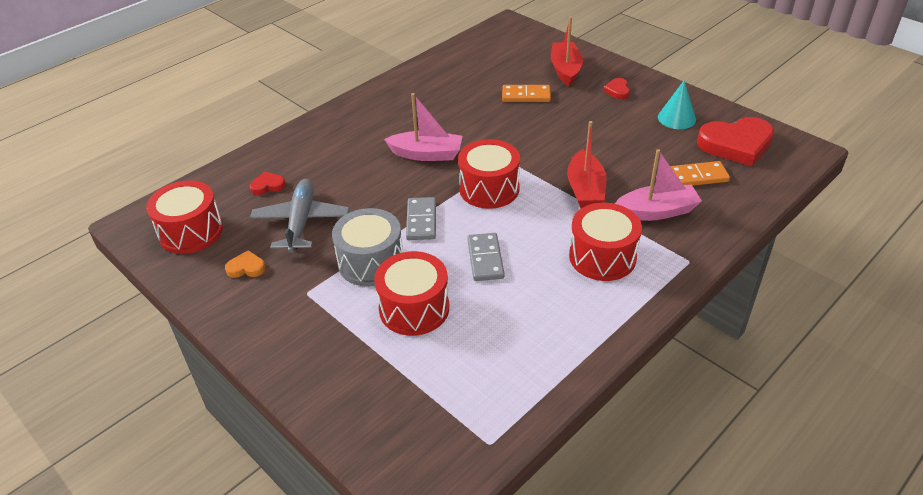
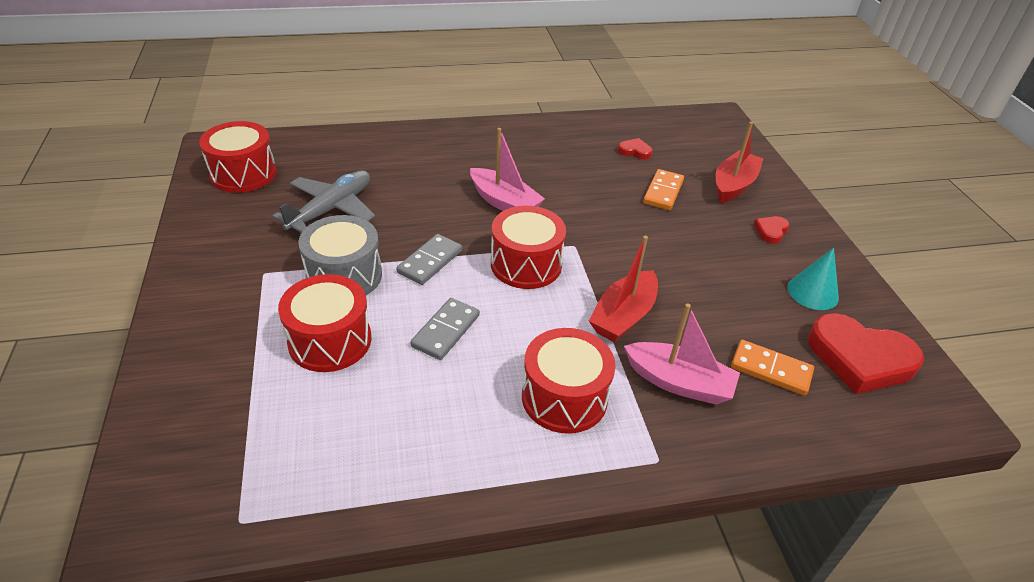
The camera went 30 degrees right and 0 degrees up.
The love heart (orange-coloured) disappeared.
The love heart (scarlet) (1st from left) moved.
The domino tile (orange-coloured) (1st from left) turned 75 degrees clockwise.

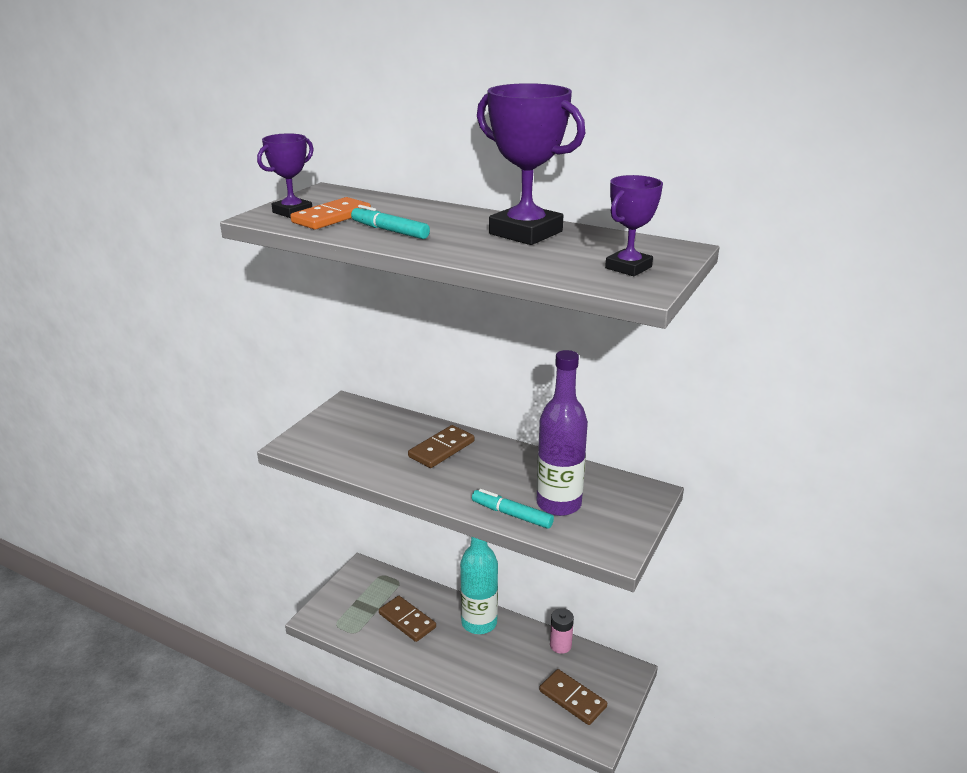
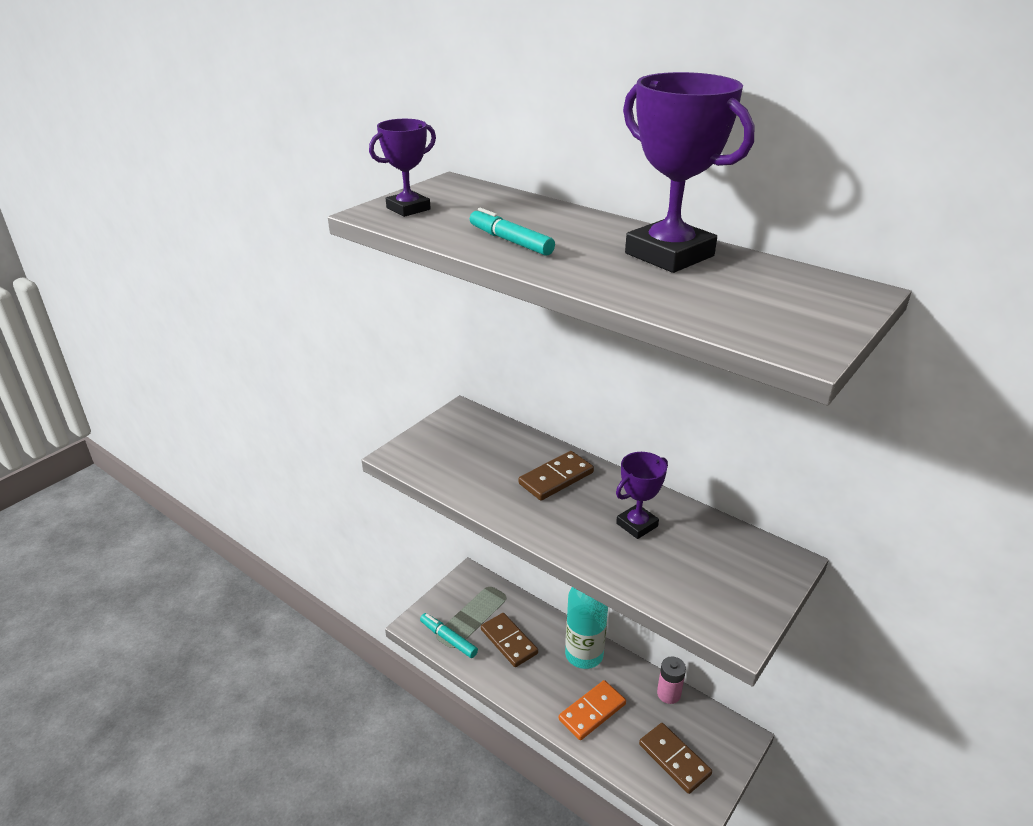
The camera went 10 degrees right and 5 degrees up.
The bottle (royal purple) disappeared.
The domino tile (orange-coloured) moved.
The marker pen (teal) (2nd from left in the first image) moved.
The trophy (royal purple) (3rd from left in the first image) moved.

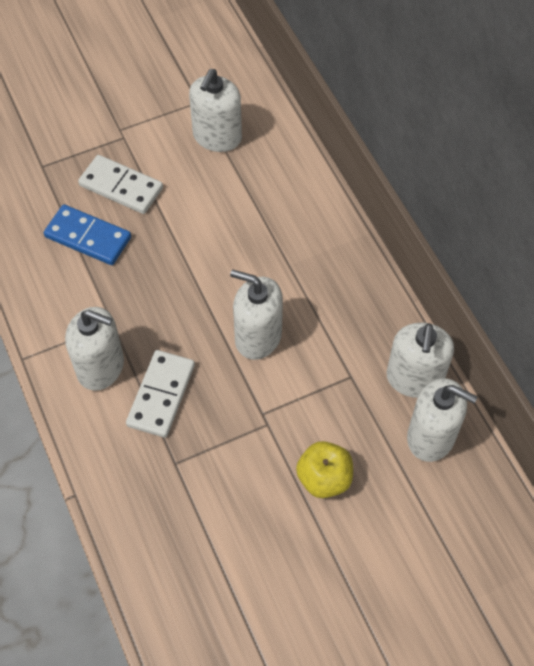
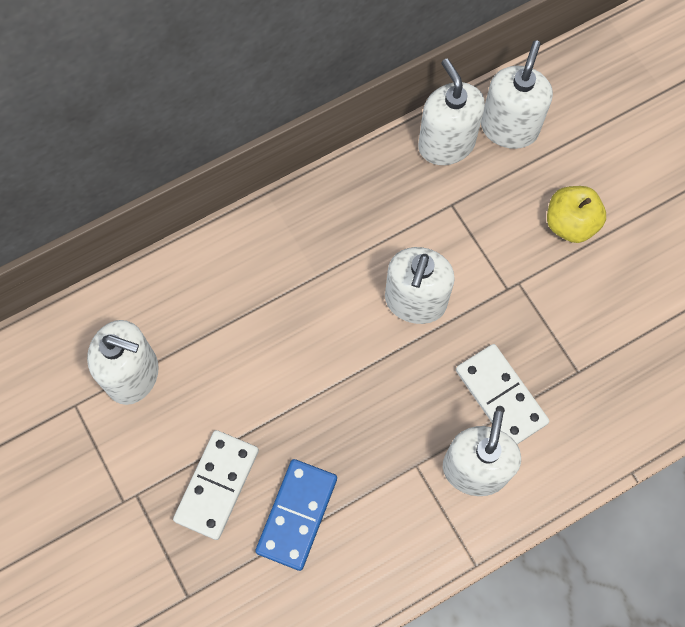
The camera went 95 degrees left and 10 degrees up.
The domino tile (pure white) (2nd from left) turned 45 degrees clockwise.
The soap dispenser (pure white) (4th from left in the first image) turned 120 degrees counterclockwise.

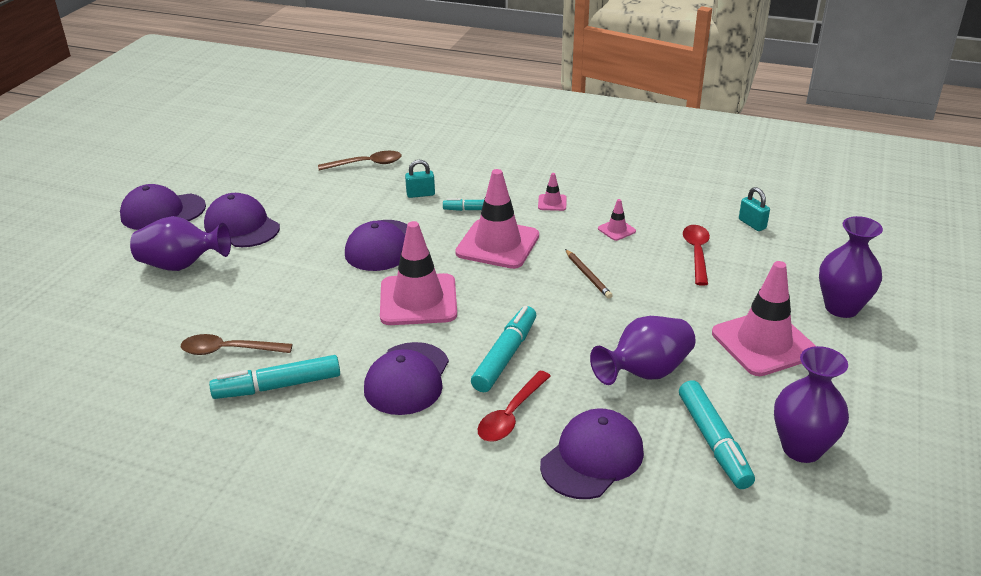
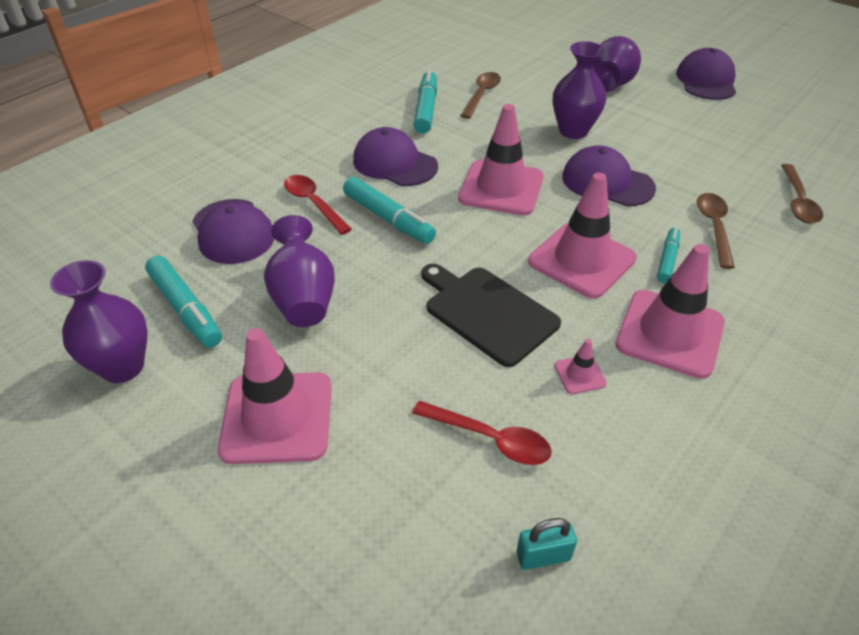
The camera went 110 degrees right and 10 degrees up.
The peaked cap (royal purple) (2nd from left) disappeared.
The tall vase (royal purple) (4th from left in the first image) moved.
The lock (teal) (1st from left) was replaced by the teaspoon (russet) (2nd from left).
The pencil (russet) was replaced by the cutting board (ebony).
The marker pen (teal) (4th from left in the first image) turned 135 degrees counterclockwise.
The safety cone (pink) (3rd from left in the first image) changed to 2.33 times the size.

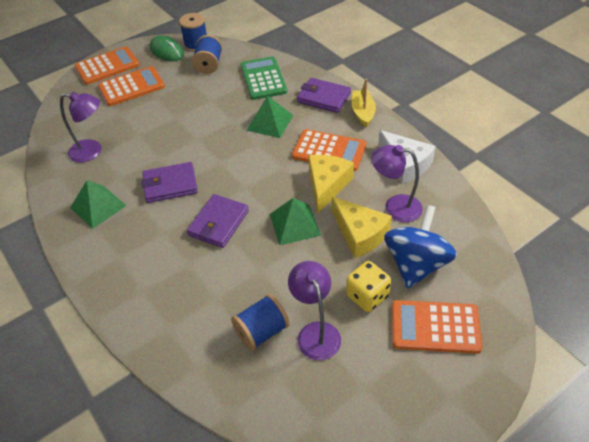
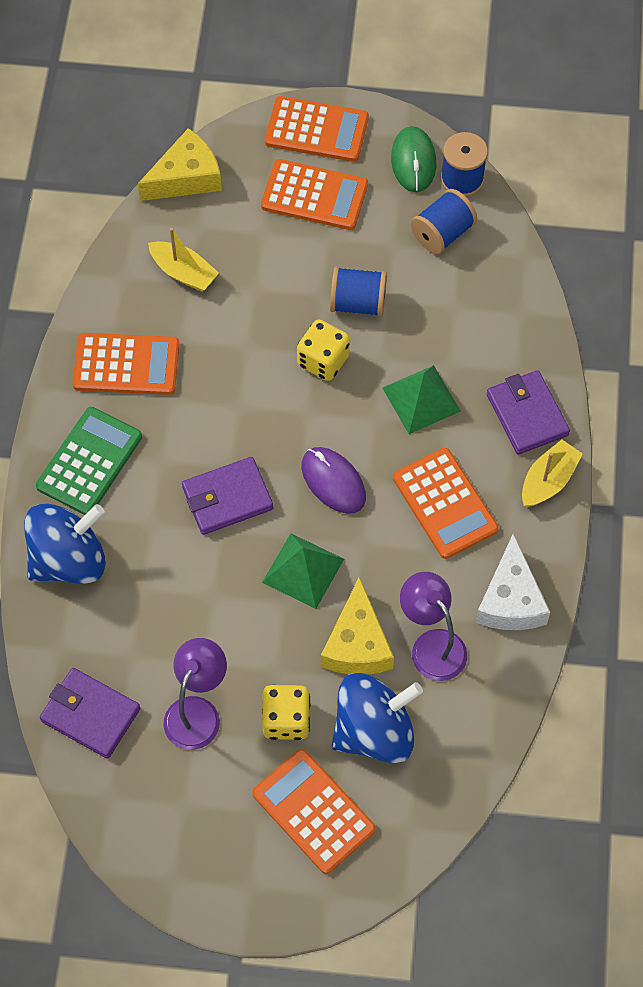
The camera went 40 degrees right and 15 degrees up.
The whirligig (cobalt) (1st from left) appeared.
The dice (yellow) (2nd from left) appeared.
The computer mouse (royal purple) appeared.
The billfold (royal purple) (1st from left) moved.
The bobbin (cobalt) (3rd from left in the first image) moved.
The pocket calculator (emerald) moved.
The cheese (yellow) (1st from left) moved.
The desk lamp (royal purple) (1st from left) was replaced by the boat (yellow) (1st from left).
The solid pyramid (emerald) (1st from left) was replaced by the pocket calculator (orange-coloured) (1st from left).

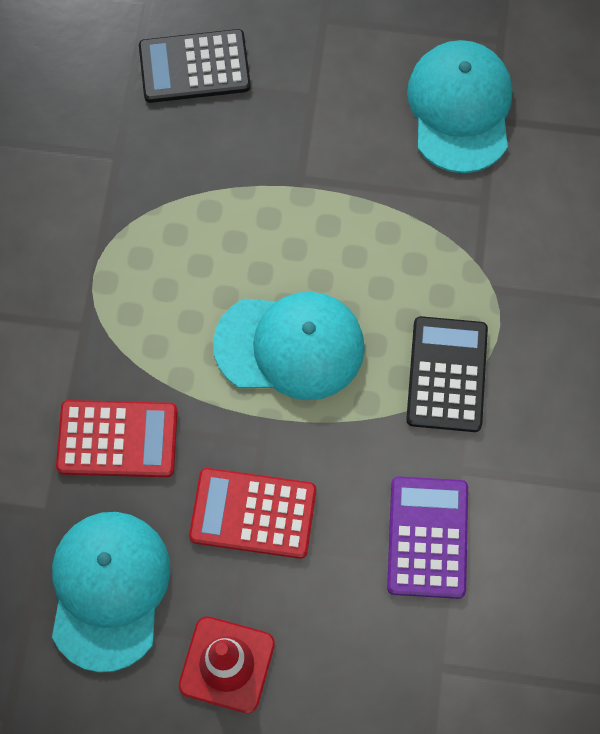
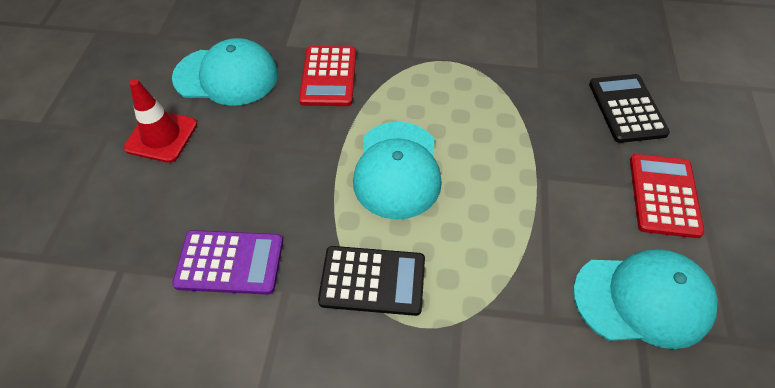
The camera went 90 degrees right and 15 degrees down.
The pocket calculator (scarlet) (2nd from left) moved.

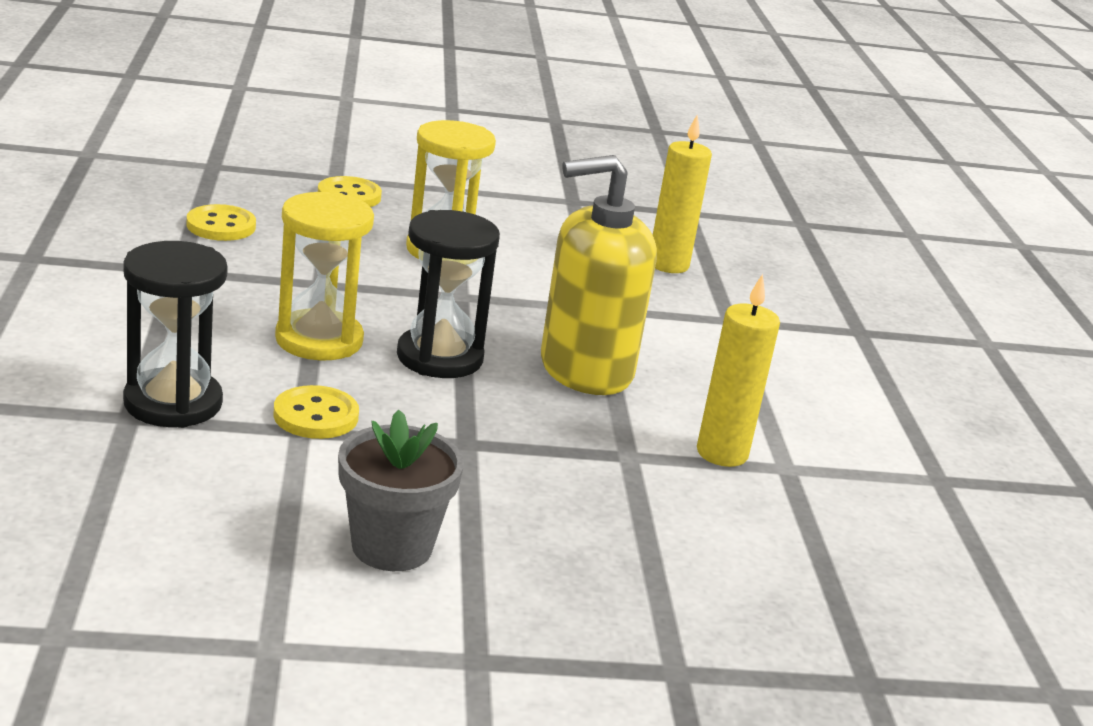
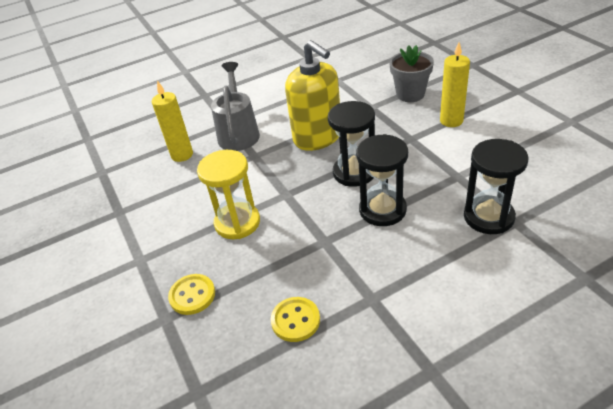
The camera went 105 degrees left and 15 degrees up.
The shirt button (yellow) (2nd from left) disappeared.
The watering pot (ash-grey) appeared.
The potted plant (ash-grey) moved.
The candle (yellow) (2nd from left) moved.
The hourglass (yellow) (1st from left) became the hourglass (ebony) (2nd from left).

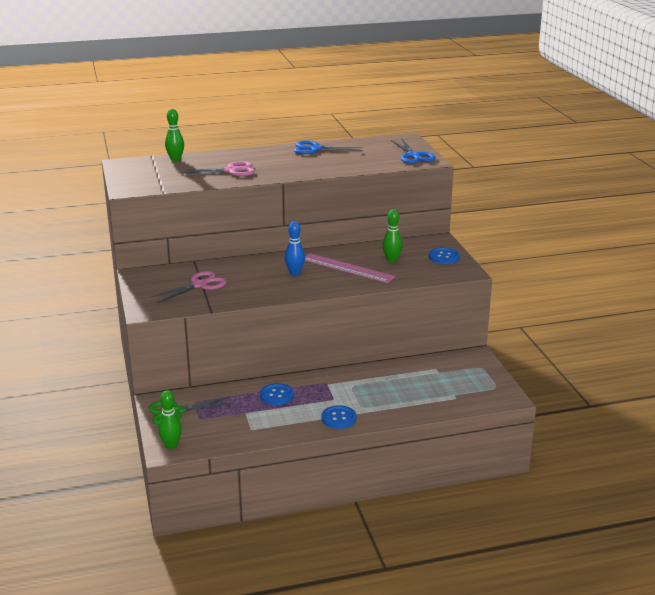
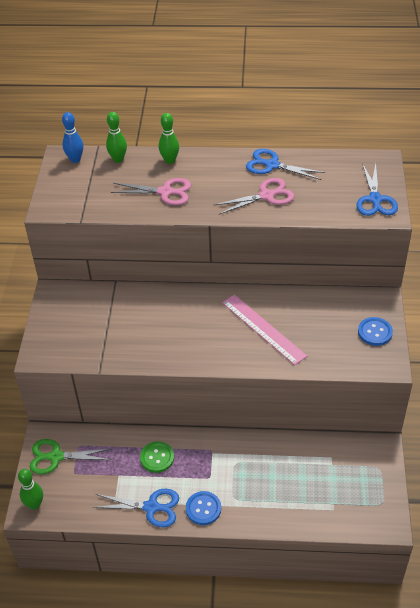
The camera went 20 degrees right and 20 degrees up.
The scissors (cobalt) (1st from left) appeared.
The scissors (pink) (1st from left in the first image) moved.
The skittle (cobalt) moved.
The skittle (emerald) (3rd from left) moved.
The shirt button (cobalt) (1st from left) became the shirt button (emerald).

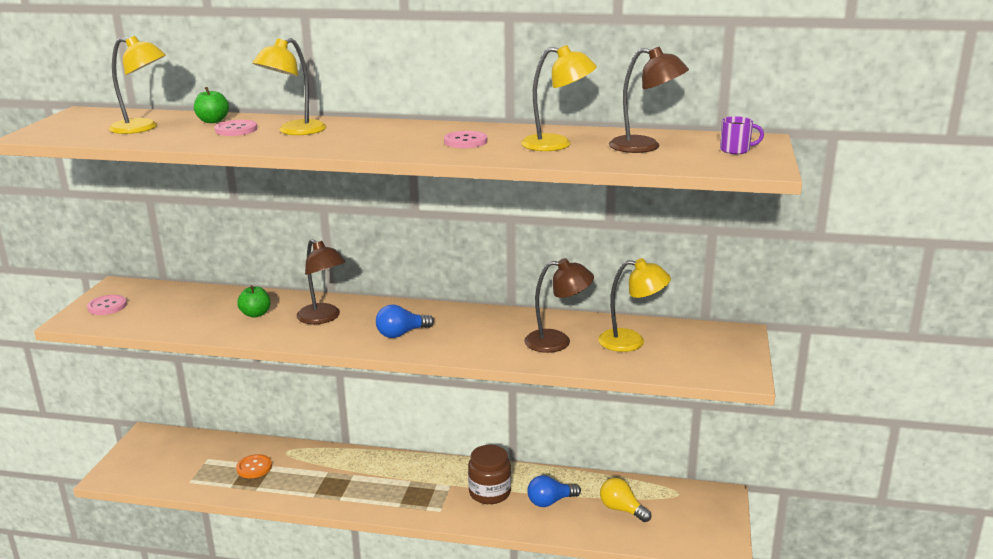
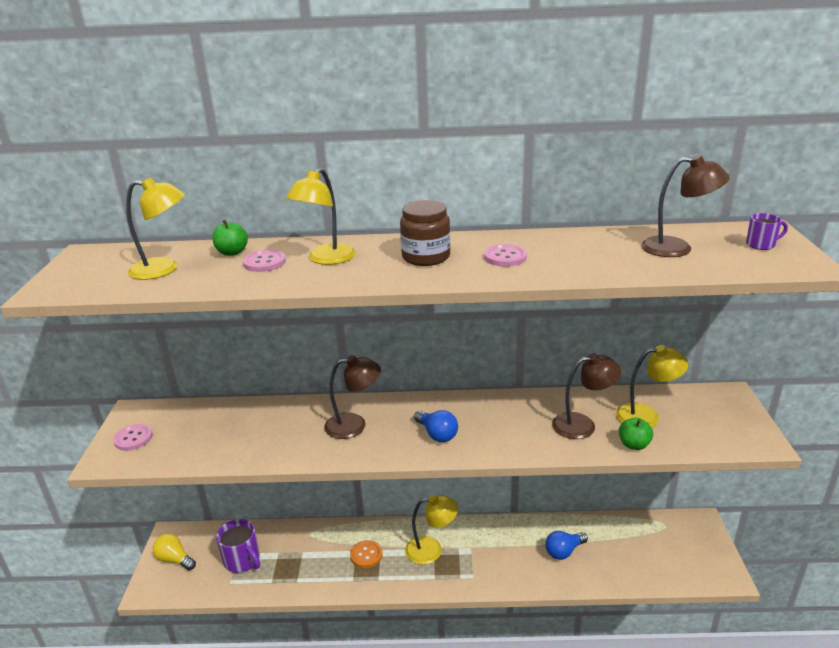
The camera went 10 degrees left and 5 degrees up.
The mug (royal purple) (1st from left) appeared.
The shirt button (orange-coloured) moved.
The toy apple (emerald) (2nd from left) moved.
The jam jar (russet) moved.
The desk lamp (yellow) (3rd from left) moved.
The light bulb (yellow) moved.
The desk lamp (russet) (1st from left) turned 45 degrees counterclockwise.
The light bulb (cobalt) (1st from left) turned 90 degrees counterclockwise.

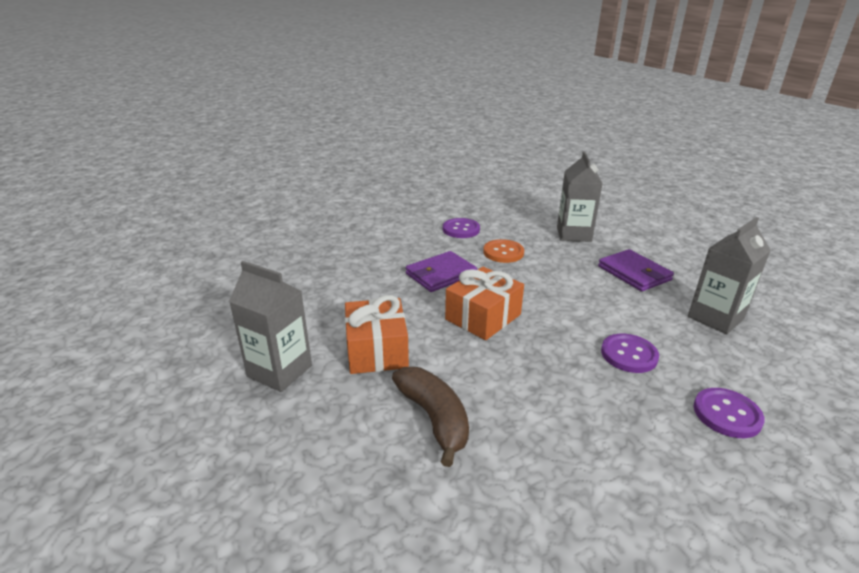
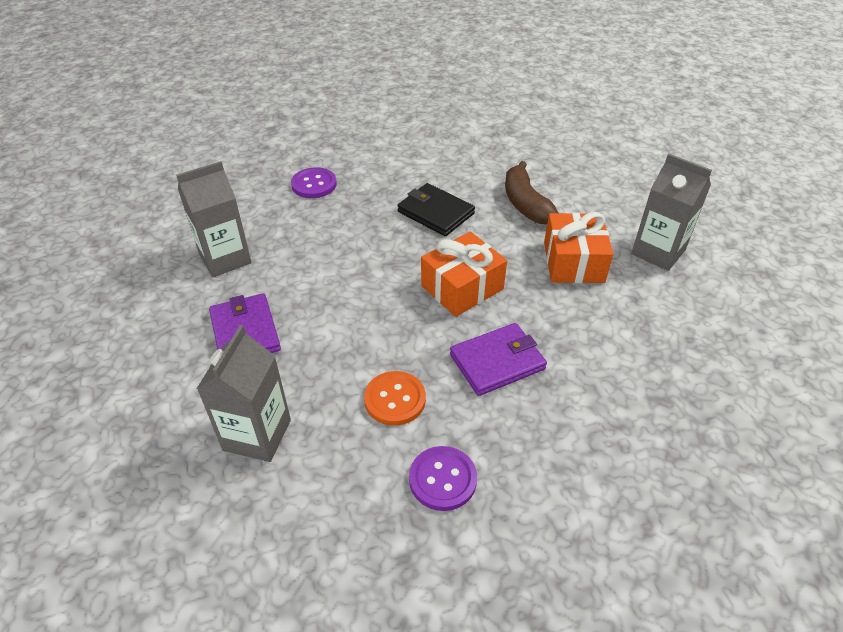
The camera went 170 degrees left and 15 degrees up.
The shirt button (royal purple) (2nd from left) disappeared.
The billfold (ebony) appeared.

